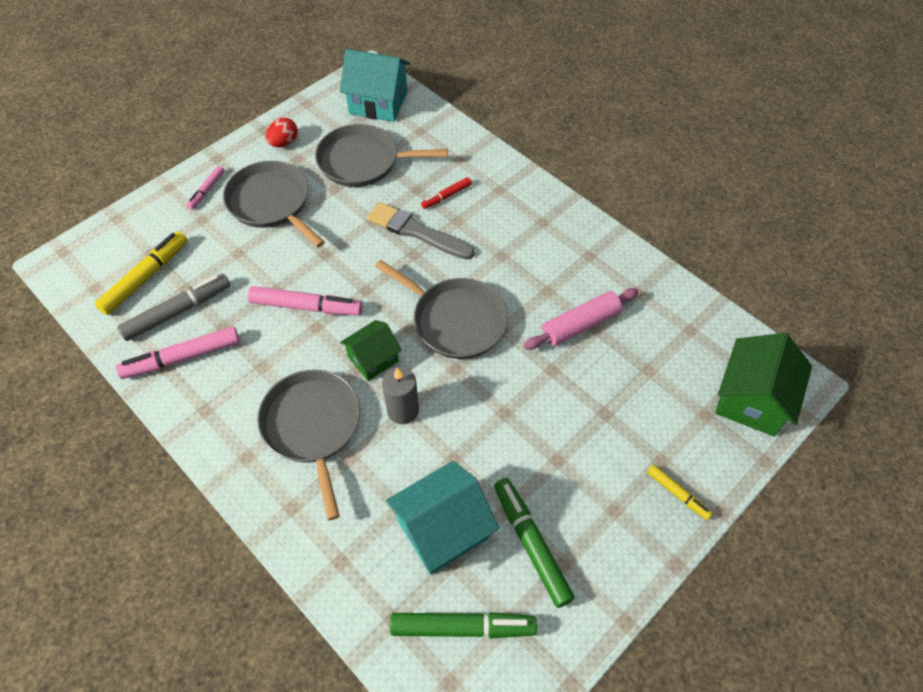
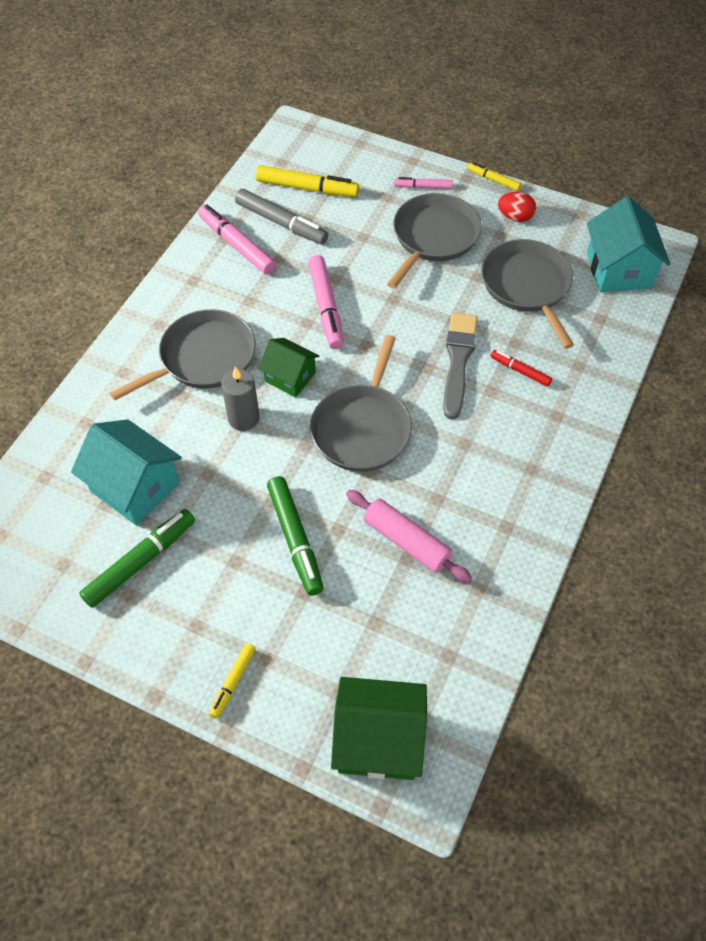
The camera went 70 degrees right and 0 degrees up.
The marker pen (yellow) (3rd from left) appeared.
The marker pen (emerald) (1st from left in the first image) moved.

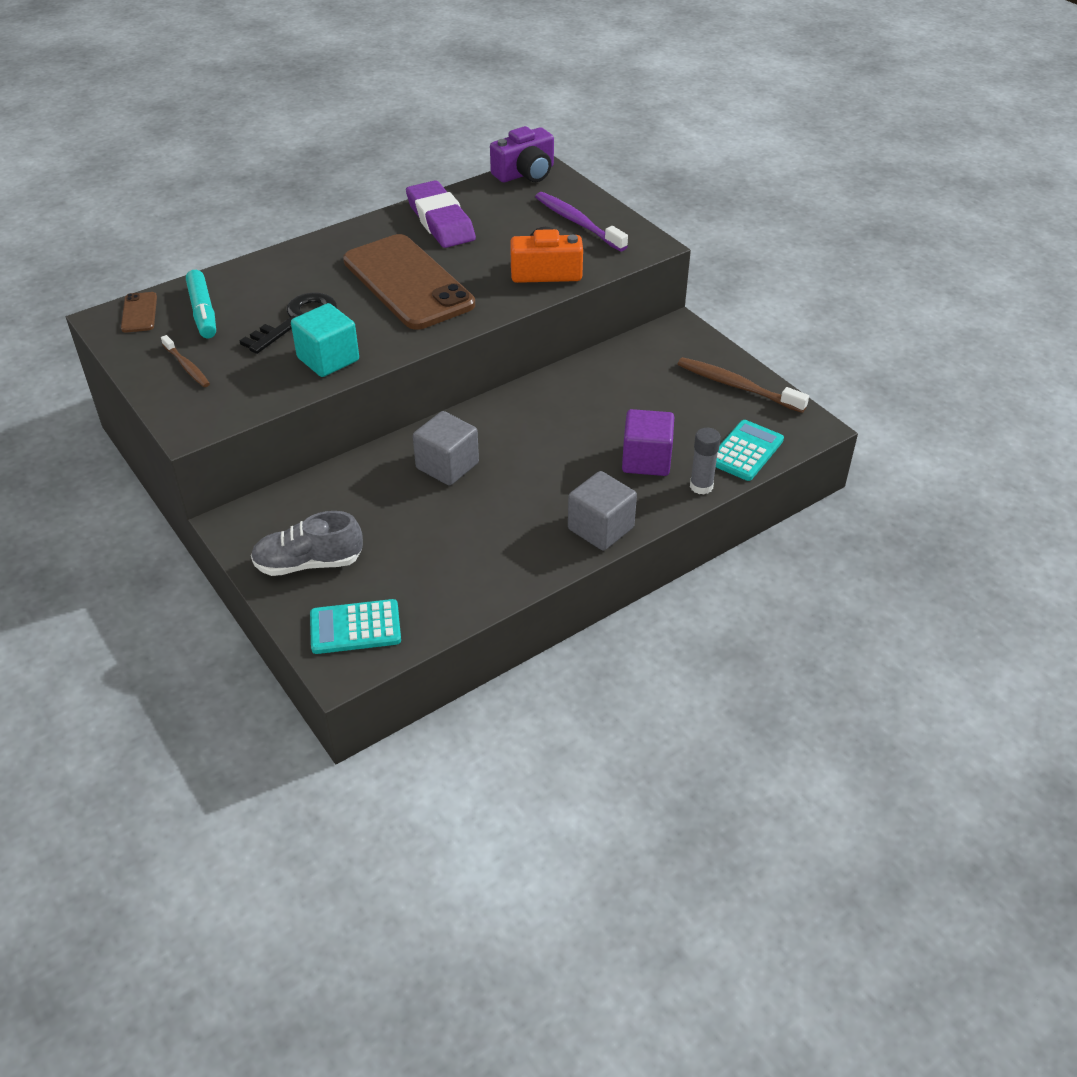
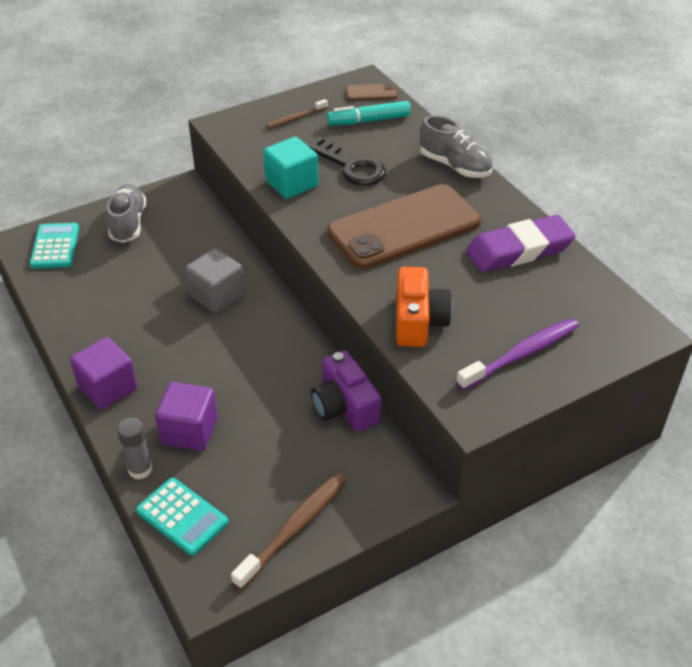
The camera went 95 degrees right and 0 degrees up.
The lace-up shoe (ash-grey) (2nd from left) appeared.
The compact camera (royal purple) moved.
The block (ash-grey) (2nd from left) became the block (royal purple) (1st from left).

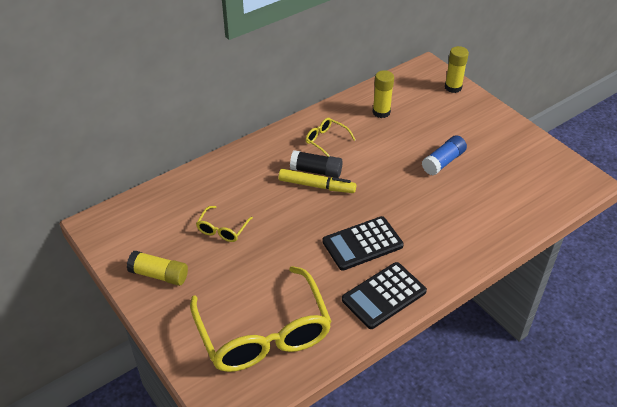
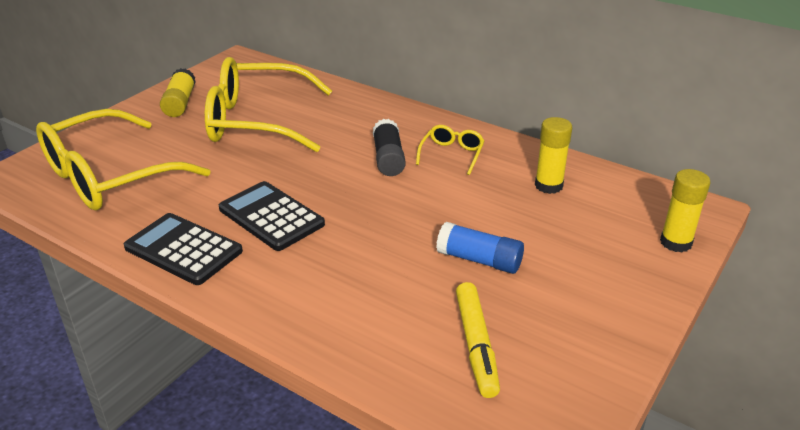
The camera went 70 degrees right and 10 degrees down.
The marker pen (yellow) moved.
The spectacles (yellow) (1st from left in the first image) changed to 2.34 times the size.

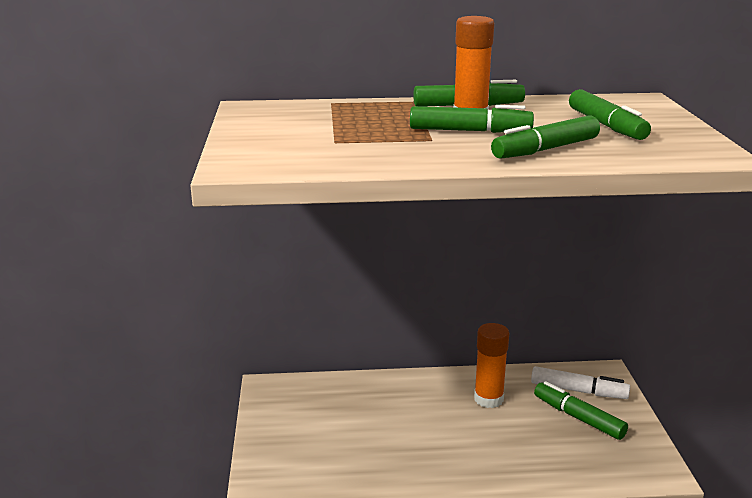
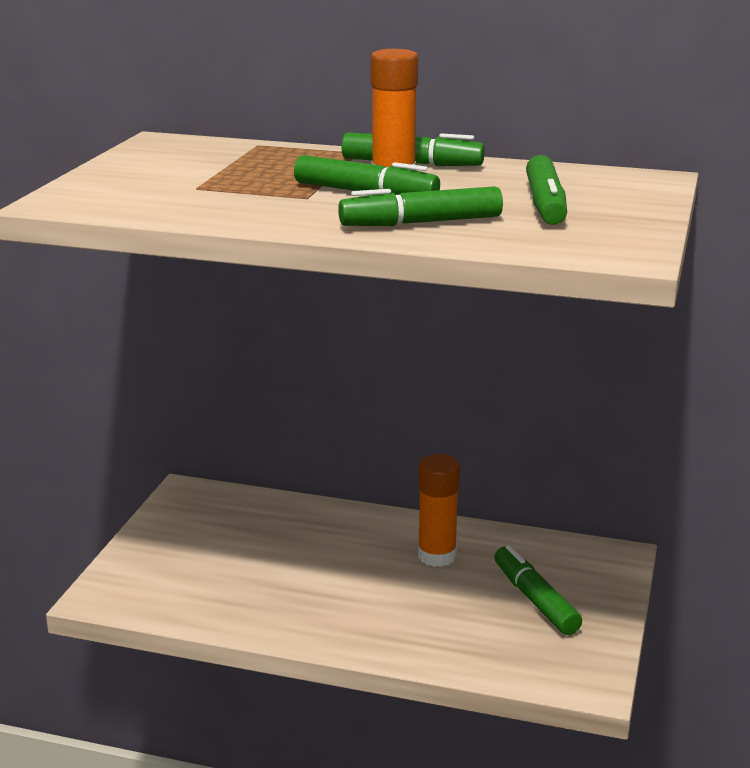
The camera went 20 degrees right and 0 degrees up.
The marker pen (pure white) disappeared.

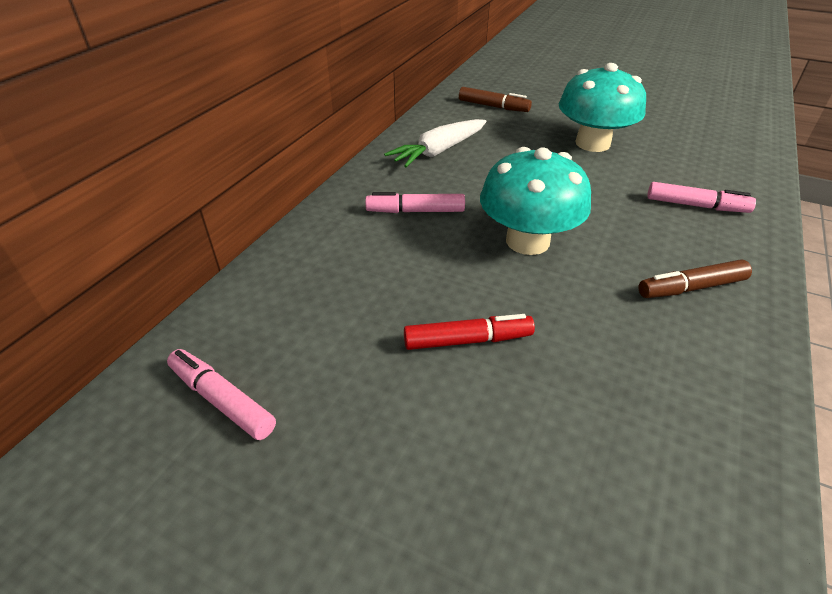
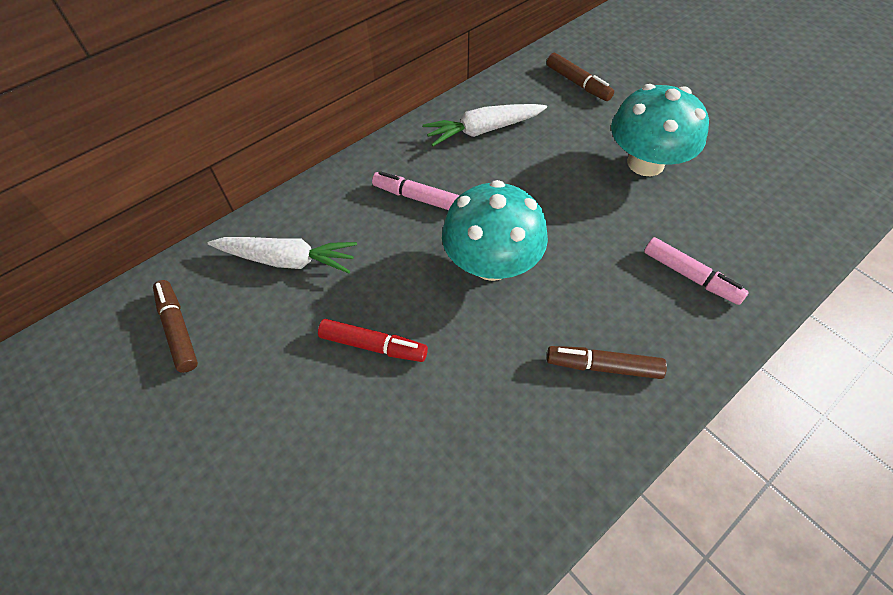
The camera went 25 degrees right and 15 degrees up.
The carrot (pure white) (1st from left) appeared.
The marker pen (pink) (1st from left) became the marker pen (russet) (1st from left).

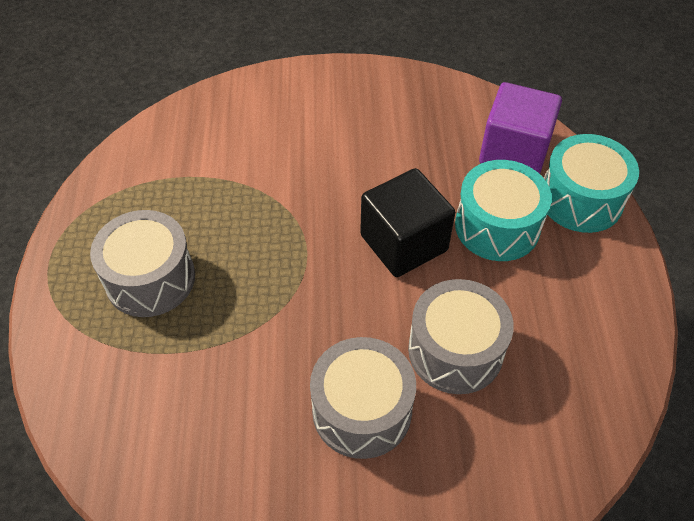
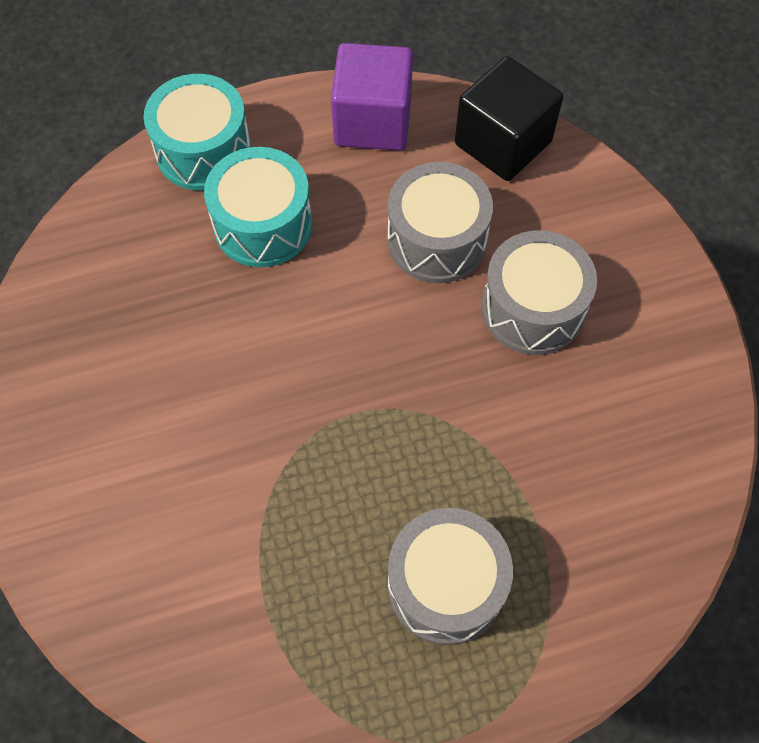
The camera went 105 degrees left and 10 degrees up.
The block (ebony) moved.
The block (royal purple) moved.

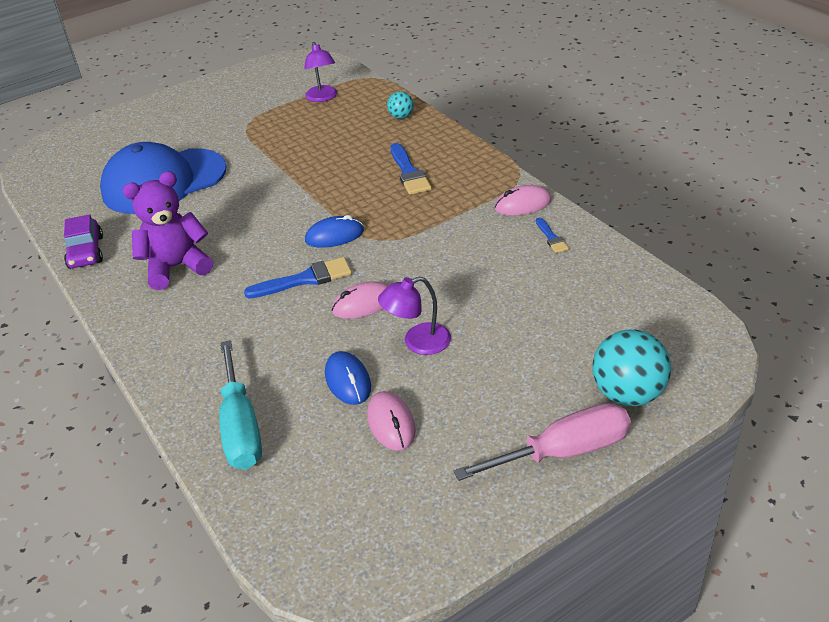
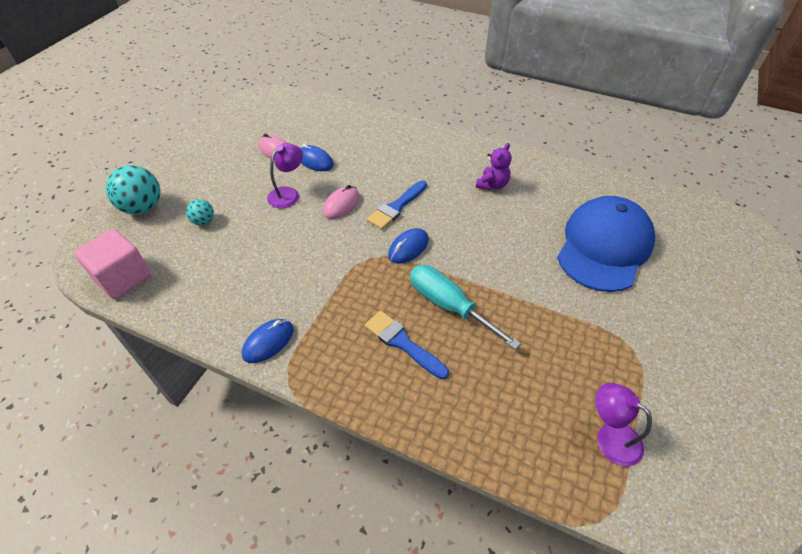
The camera went 145 degrees right and 10 degrees up.
The automobile (royal purple) disappeared.
The hand screwdriver (pink) disappeared.
The paint brush (cobalt) (3rd from left) disappeared.
The block (pink) appeared.
The hand screwdriver (teal) moved.
The ball (teal) (1st from left in the first image) moved.
The computer mouse (pink) (3rd from left) became the computer mouse (cobalt) (1st from left).
The stuffed bear (royal purple) changed to 0.62 times the size.

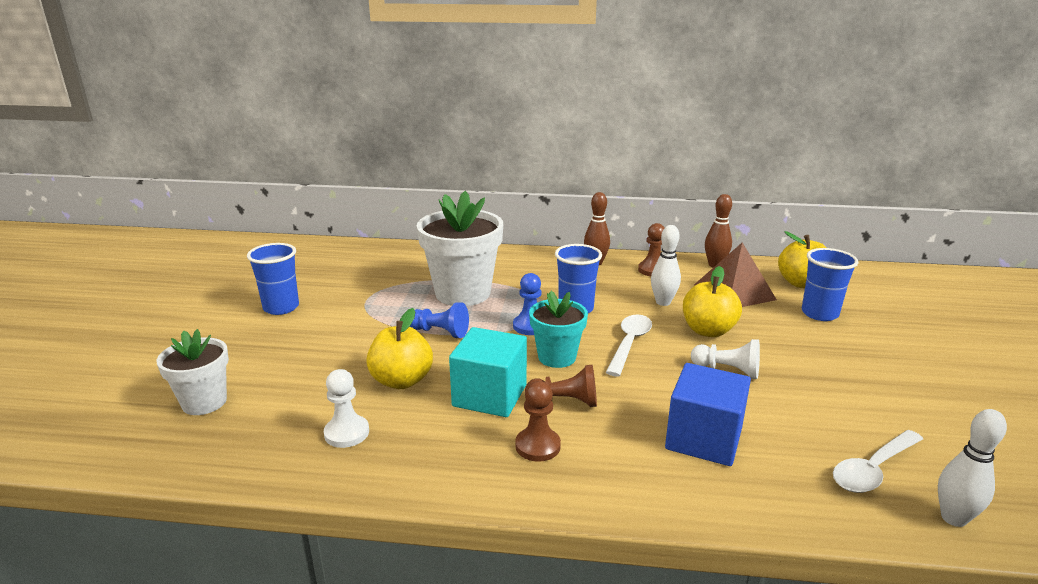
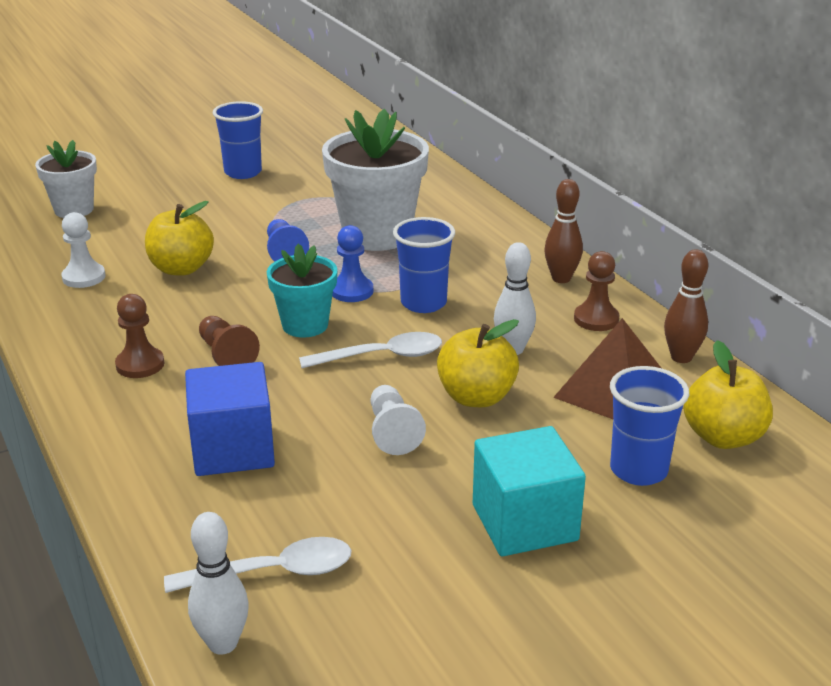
The camera went 55 degrees right and 5 degrees up.
The block (teal) moved.
The teaspoon (pure white) (2nd from left in the first image) turned 150 degrees clockwise.

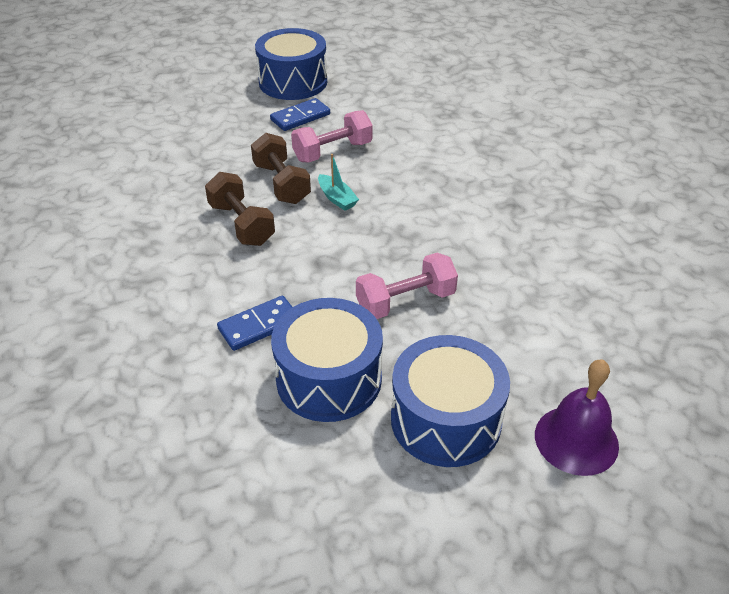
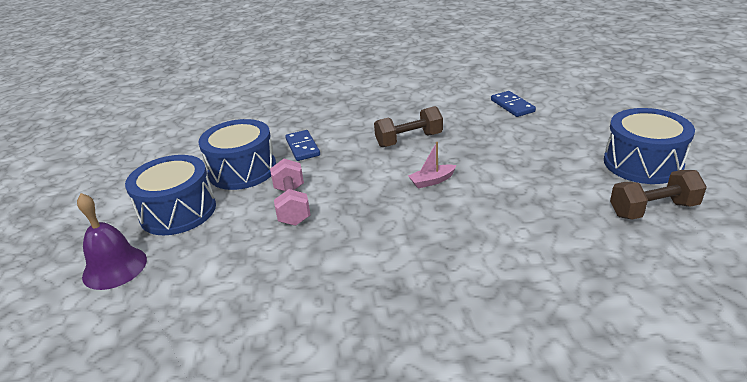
The camera went 105 degrees right and 10 degrees down.
The dumbbell (pink) (1st from left) disappeared.
The dumbbell (russet) (2nd from left) moved.
The domino tile (cobalt) (2nd from left) moved.
The boat (teal) became the boat (pink).

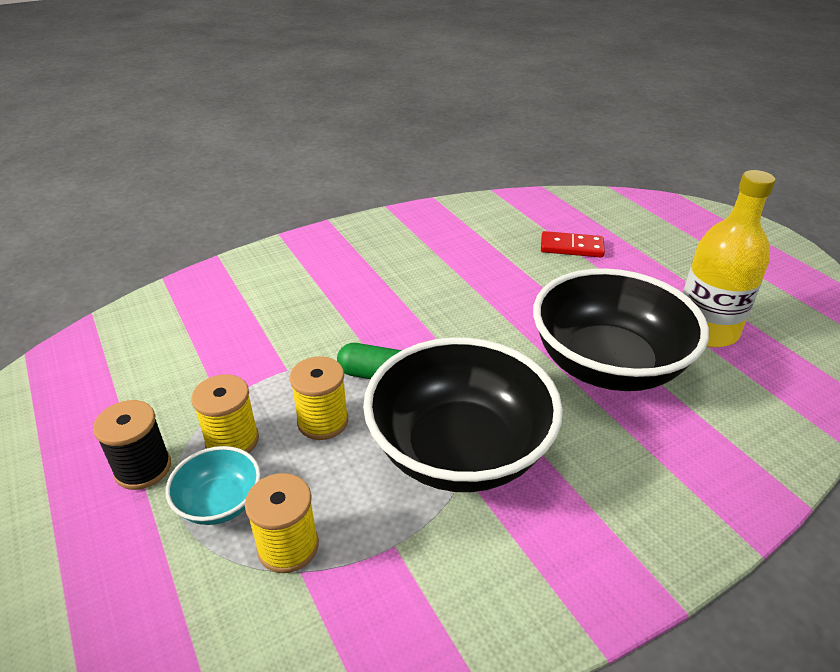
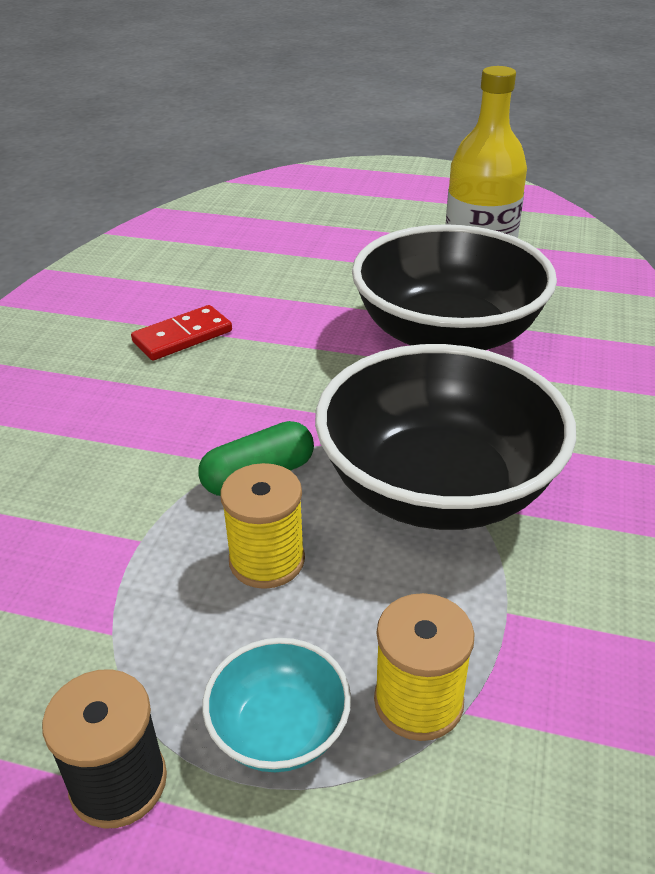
The camera went 45 degrees left and 0 degrees up.
The bobbin (yellow) (1st from left) disappeared.
The domino tile (scarlet) moved.

